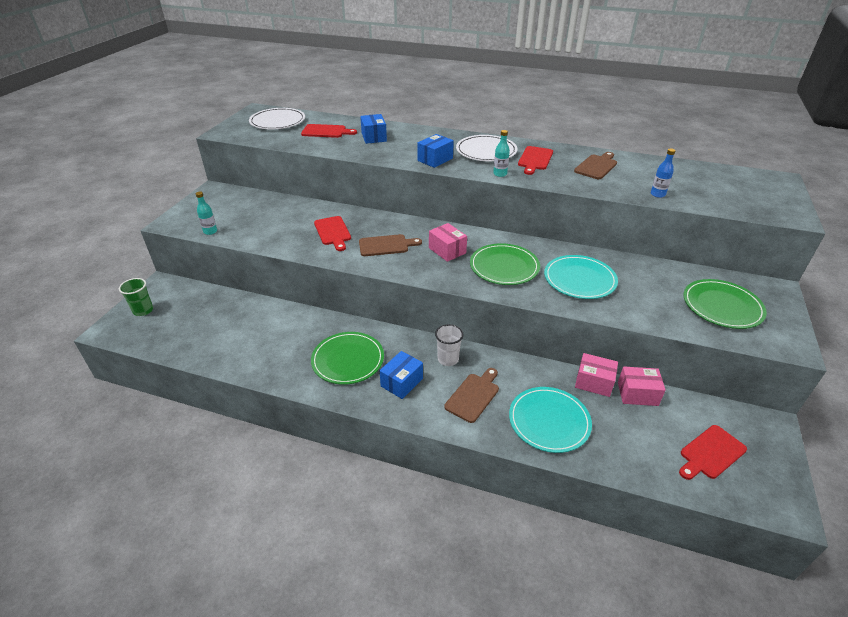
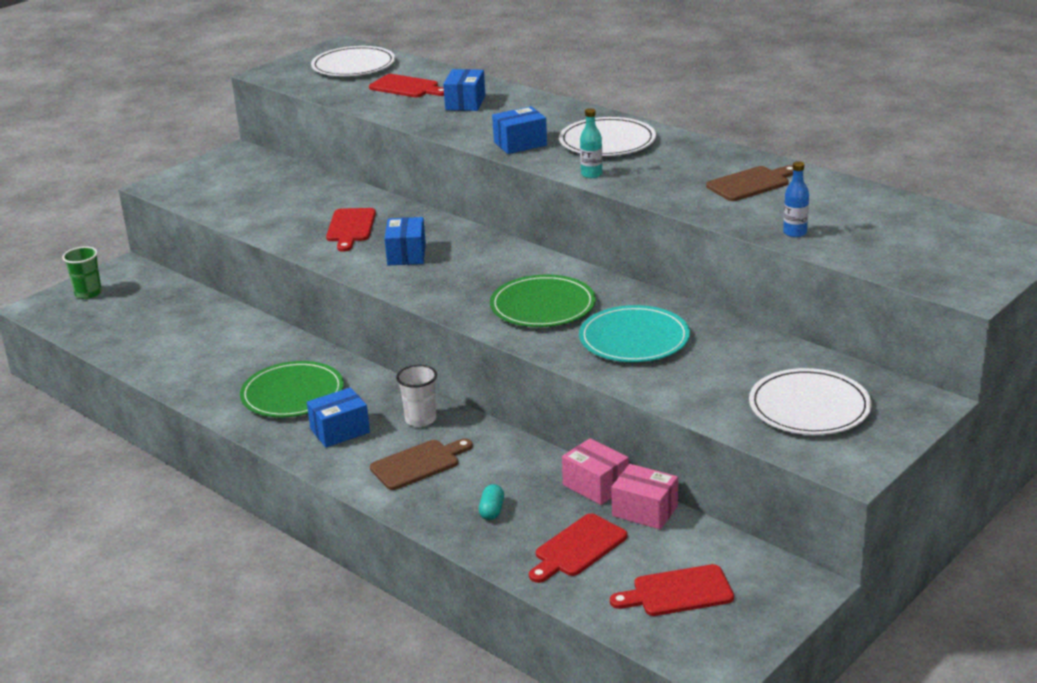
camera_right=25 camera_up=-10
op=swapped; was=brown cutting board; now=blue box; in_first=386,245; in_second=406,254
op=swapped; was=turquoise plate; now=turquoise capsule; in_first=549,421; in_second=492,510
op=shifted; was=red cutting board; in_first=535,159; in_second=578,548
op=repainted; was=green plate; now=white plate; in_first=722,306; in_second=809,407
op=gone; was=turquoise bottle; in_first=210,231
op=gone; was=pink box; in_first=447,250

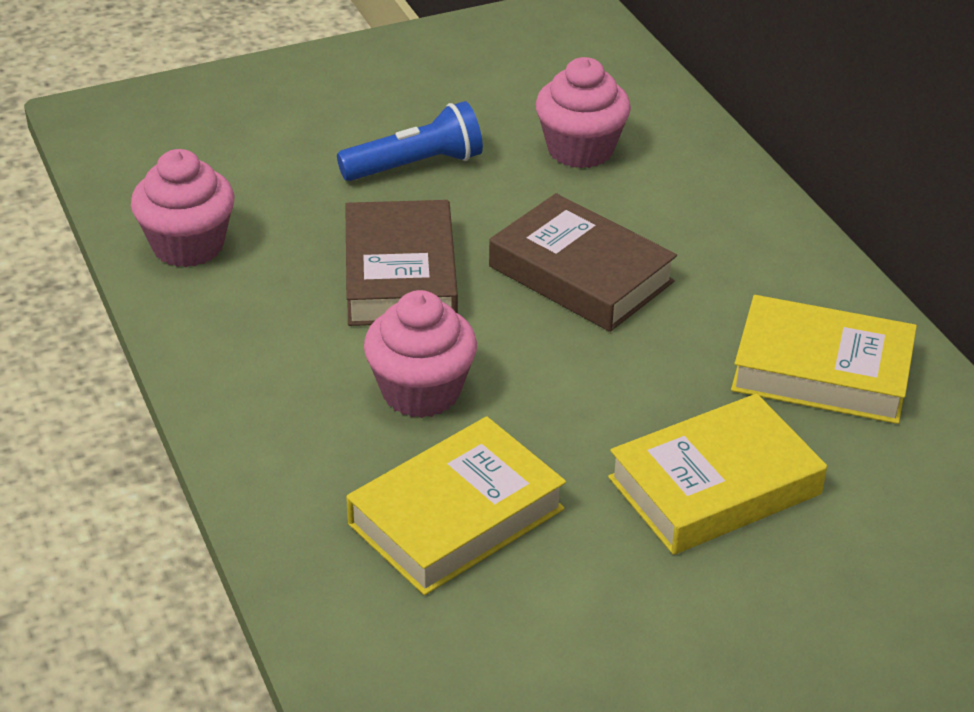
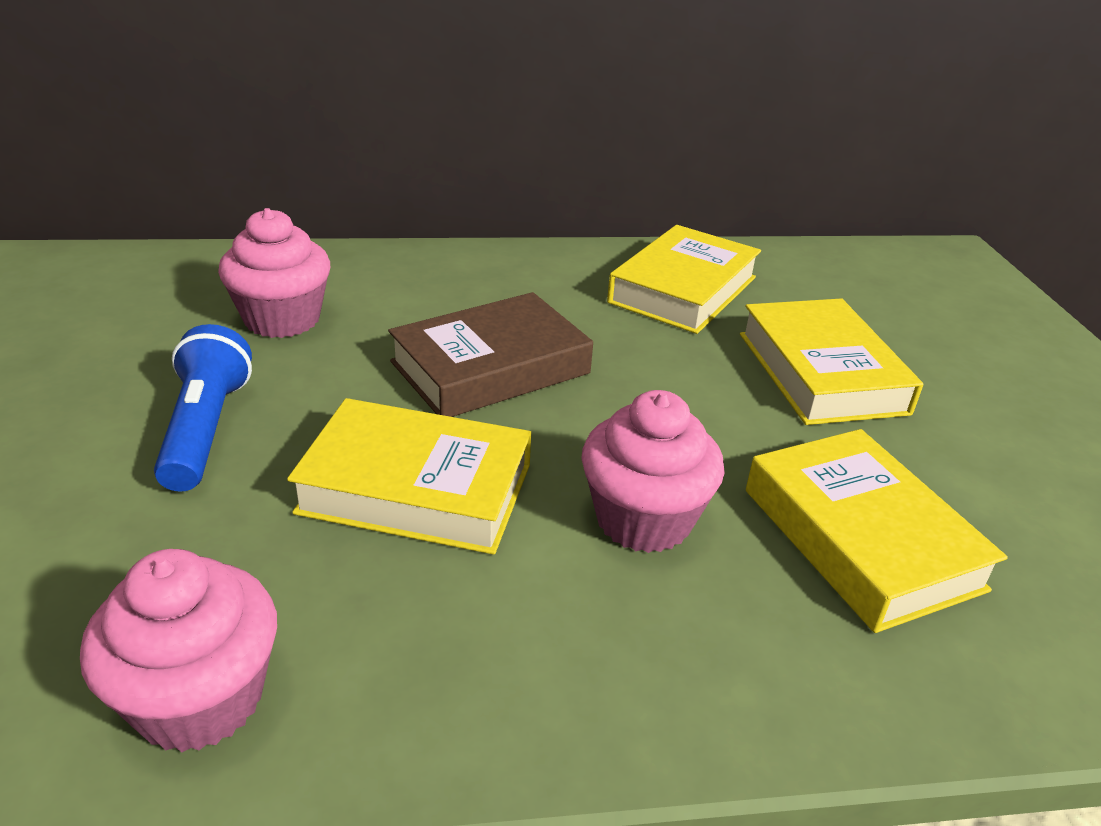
camera_right=-75 camera_up=-5
op=repainted; was=brown book; now=yellow book; in_first=400,275; in_second=416,488

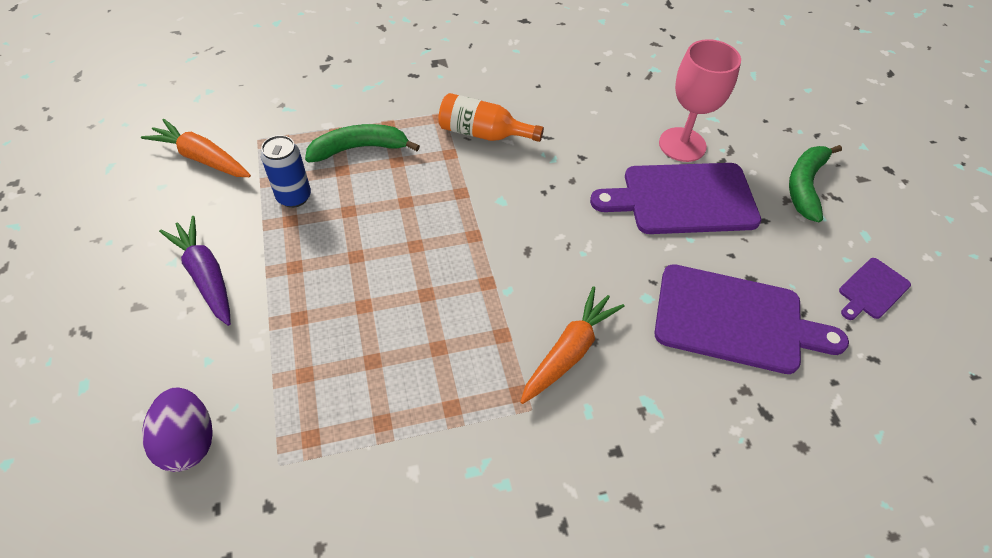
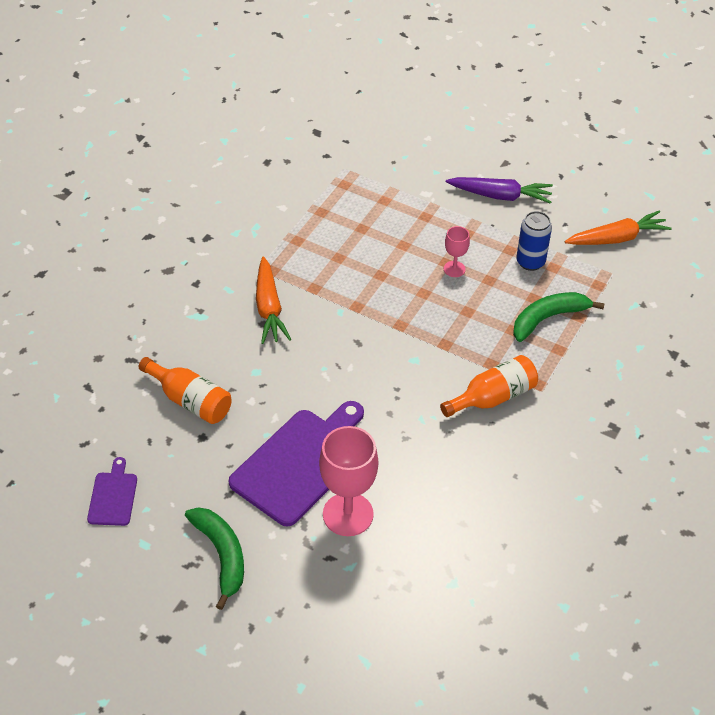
camera_right=135 camera_up=-5
op=swapped; was=purple cutting board; now=orange bottle; in_first=735,320; in_second=190,400
op=new; now=pink goblet; in_second=454,269
op=rotated; was=green banana; in_first=359,148; in_second=548,318; clockwise=-150
op=gone; was=purple egg; in_first=188,441

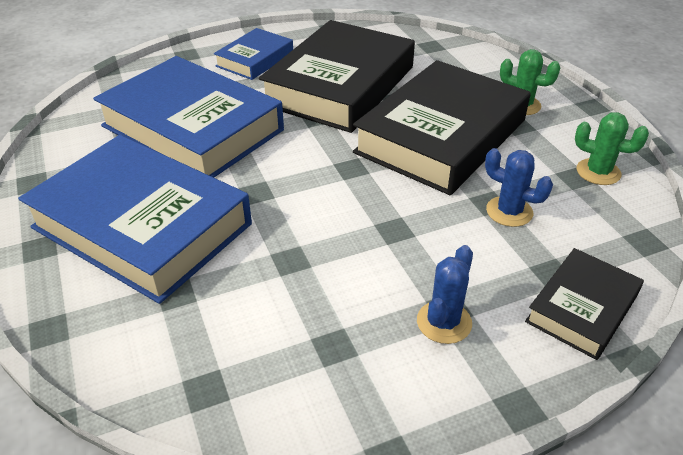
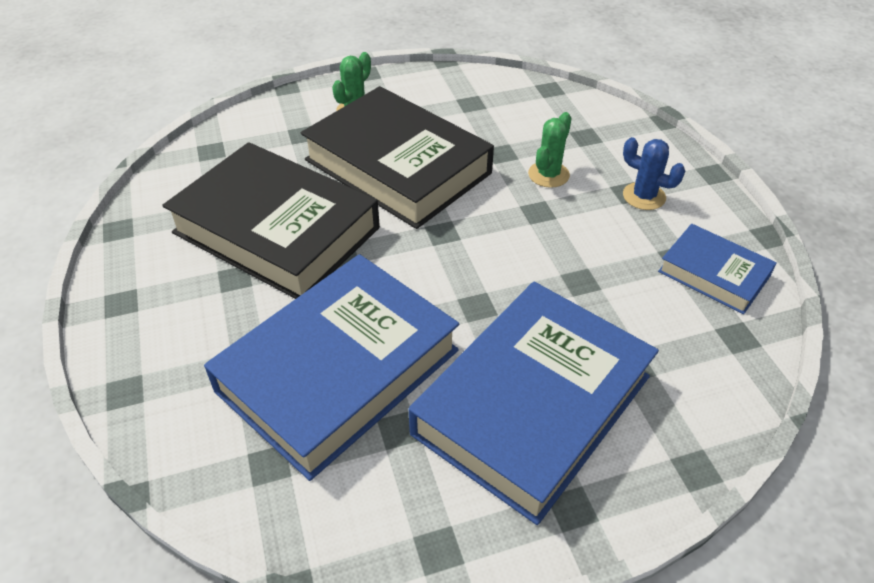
camera_right=-85 camera_up=5
op=shifted; was=green cactus; in_first=598,172; in_second=548,174
op=shifted; was=blue book; in_first=255,59; in_second=714,274
op=gone; was=blue cactus; in_first=509,211
op=gone; was=black book; in_first=582,308

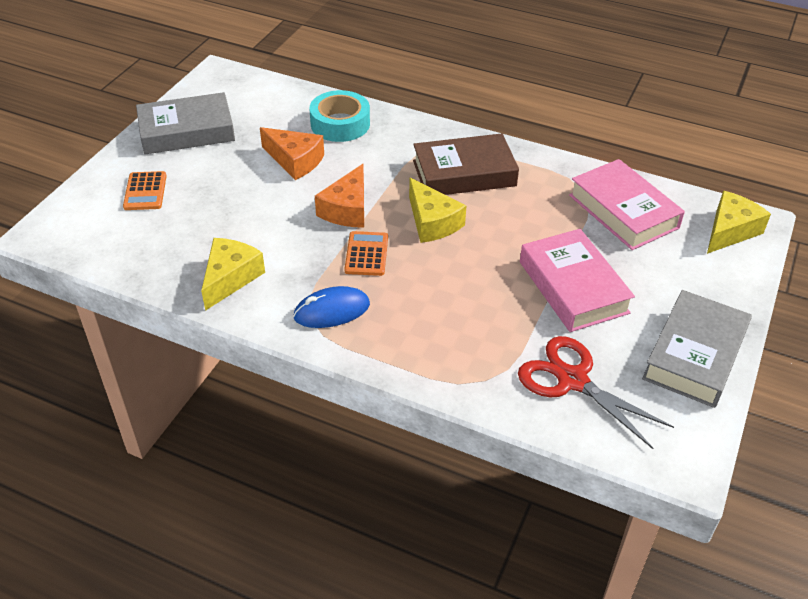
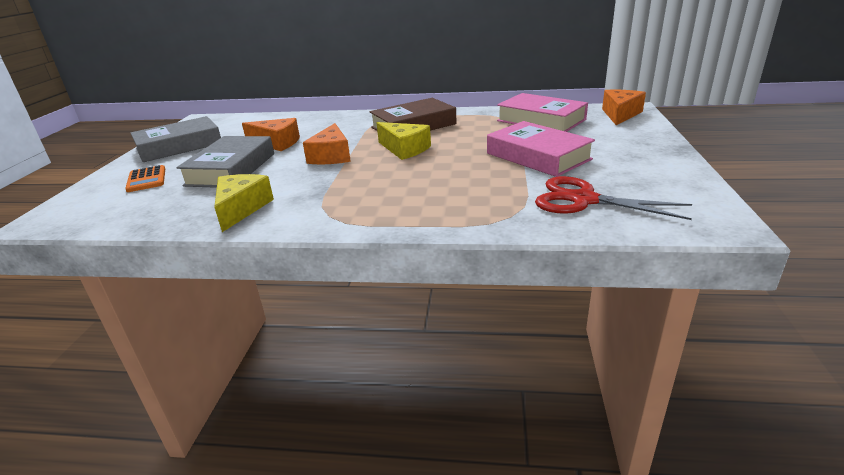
camera_right=-15 camera_up=-15
op=shifted; was=grey book; in_first=694,355; in_second=231,169
op=repainted; was=yellow cheese; now=orange cheese; in_first=730,231; in_second=620,114
op=gone; was=blue mouse; in_first=332,311
op=gone; was=turquoise tape; in_first=340,124
op=gone; was=orange calculator; in_first=366,254

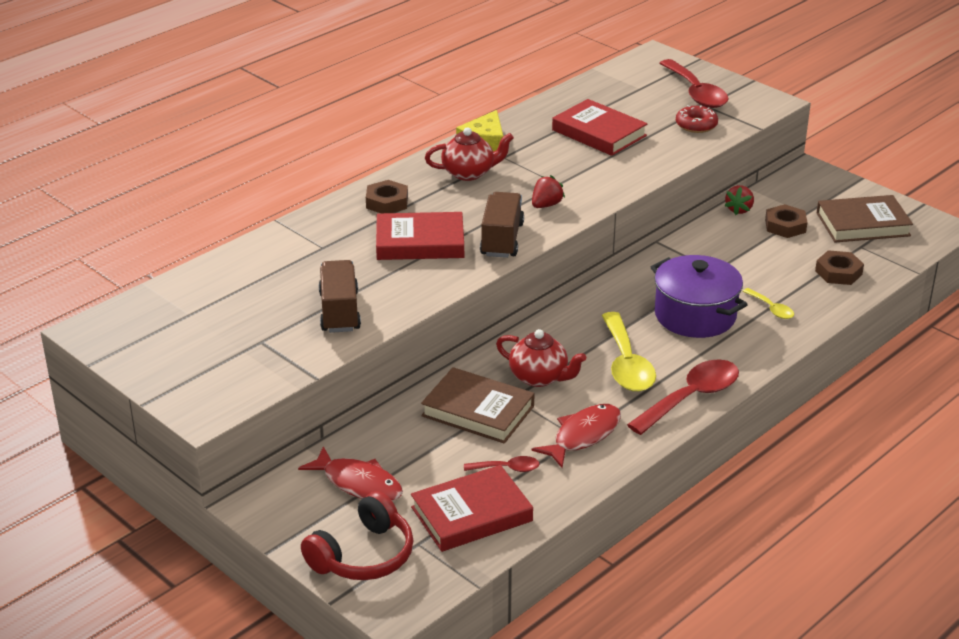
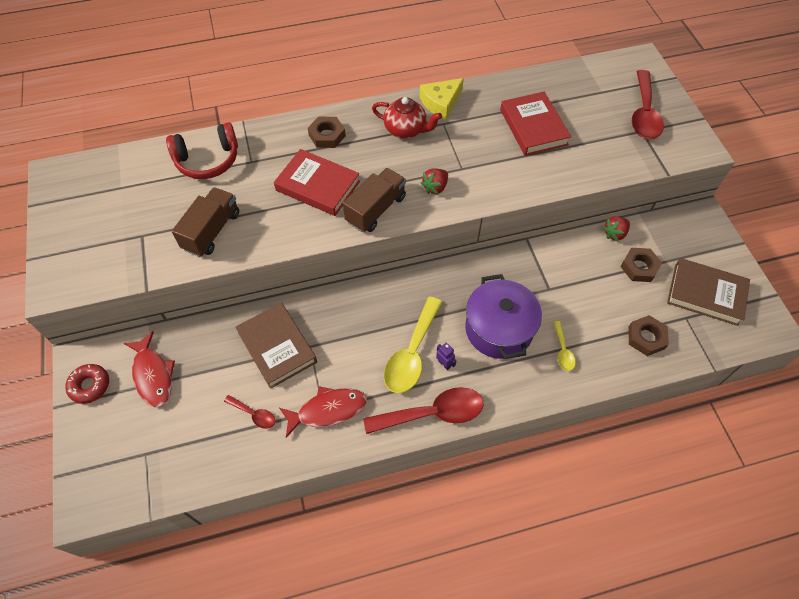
camera_right=30 camera_up=25
op=shifted; was=red donut; in_first=696,125; in_second=90,386
op=shifted; was=red headphones; in_first=363,555; in_second=208,160
op=rotated; was=red strawberry; in_first=546,205; in_second=435,187; clockwise=150
op=new; now=purple robot; in_second=444,364
op=gone; was=red book; in_first=471,514
op=gone; was=red teapot; in_first=539,377

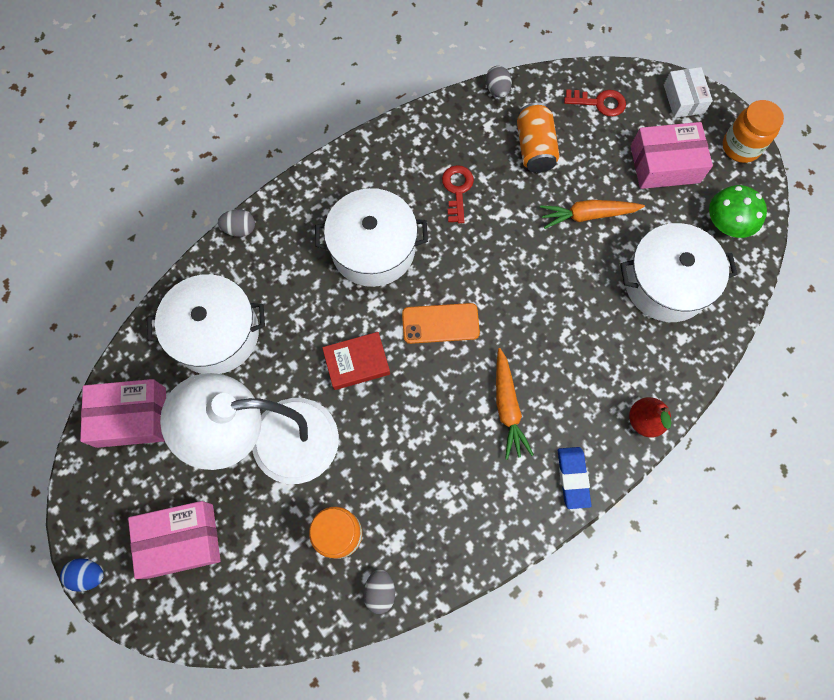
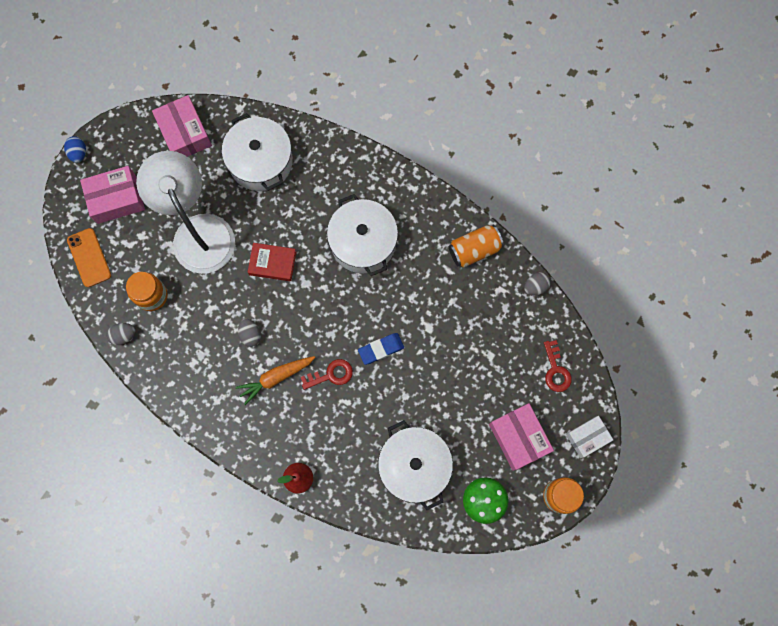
camera_right=70 camera_up=5
op=shifted; was=orange phone; in_first=440,323; in_second=89,257
op=rotated; was=pink box; in_first=181,540; in_second=116,199; clockwise=-75
op=shifted; was=grey egg; in_first=240,229; in_second=250,334
op=rotated; was=red book; in_first=357,362; in_second=272,263; clockwise=-45
op=shifted; was=red key; in_first=457,190; in_second=331,374
op=shifted; was=blue eraser; in_first=573,478; in_second=381,349
op=shifted; was=orange can; in_first=534,148; in_second=474,250
op=gone; was=orange carrot; in_first=587,215

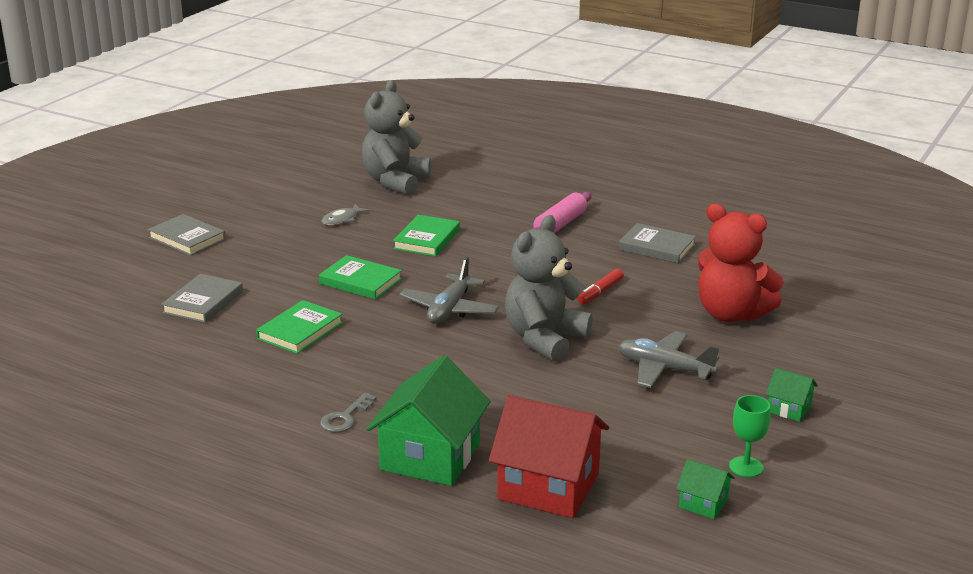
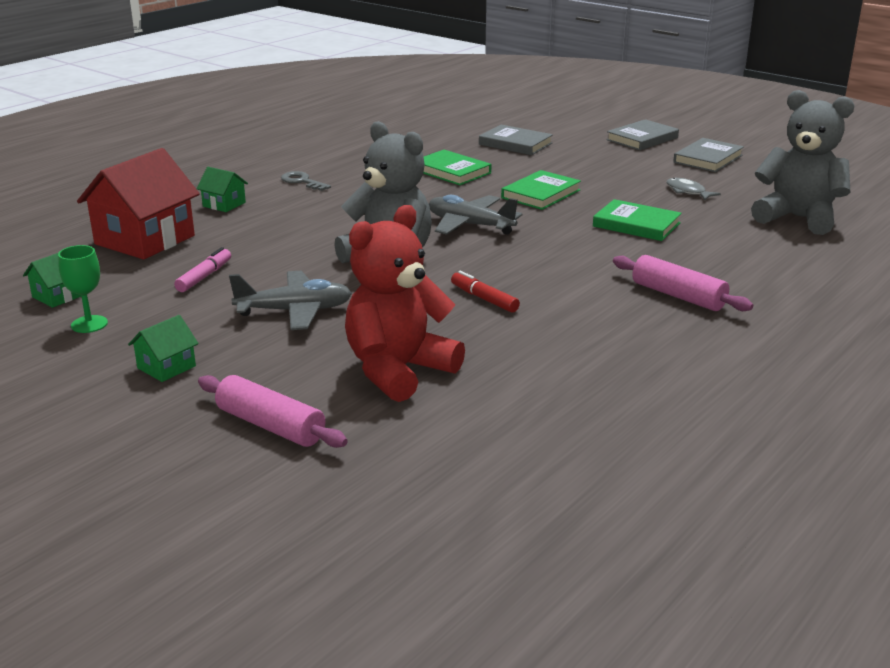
camera_right=100 camera_up=0
op=new; now=pink marker; in_second=204,277
op=scaled; was=green house; in_first=430,456; in_second=224,204; ratio=0.47
op=new; now=pink rolling pin; in_second=270,426
op=rotated; was=grey plane; in_first=664,369; in_second=294,311; clockwise=45
op=shifted; was=grey book; in_first=657,247; in_second=708,159

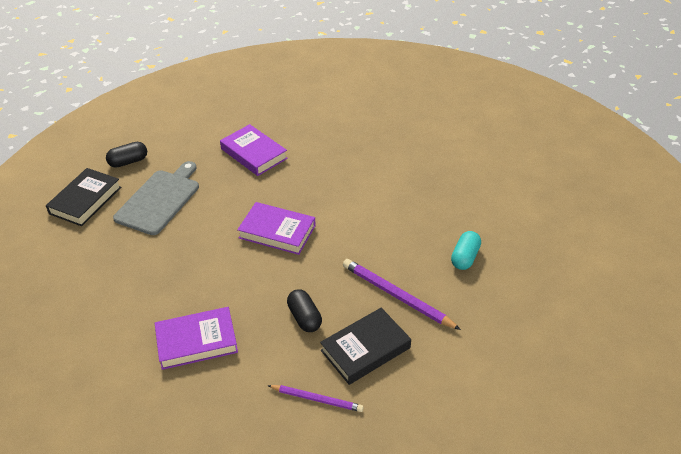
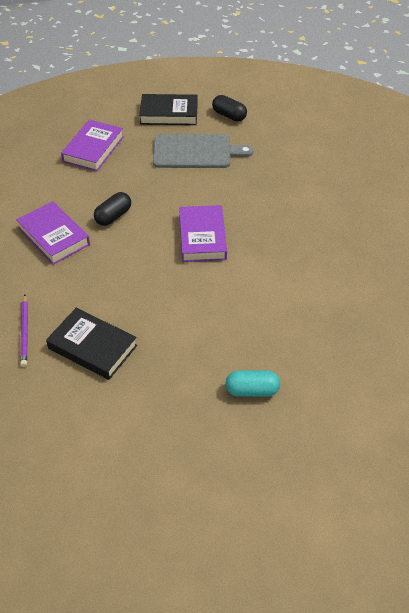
camera_right=65 camera_up=5
op=shifted; was=purple book; in_first=254,153; in_second=93,149
op=shifted; was=black capsule; in_first=304,318; in_second=113,216
op=gone; was=purple pencil; in_first=397,296

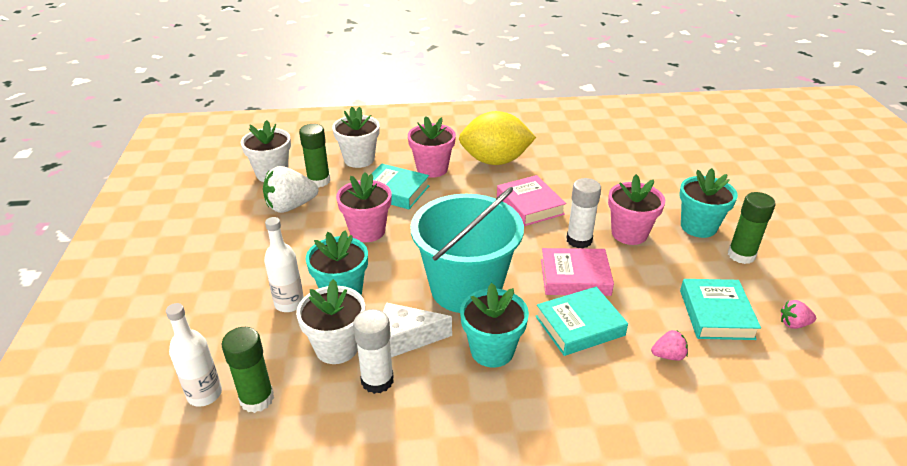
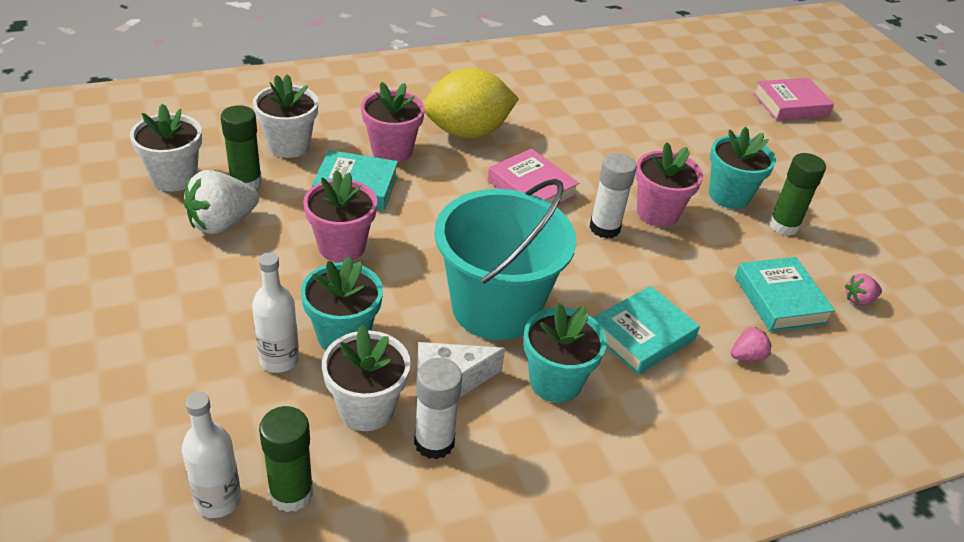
camera_right=-20 camera_up=5
op=shifted; was=pink book; in_first=575,277; in_second=790,105

